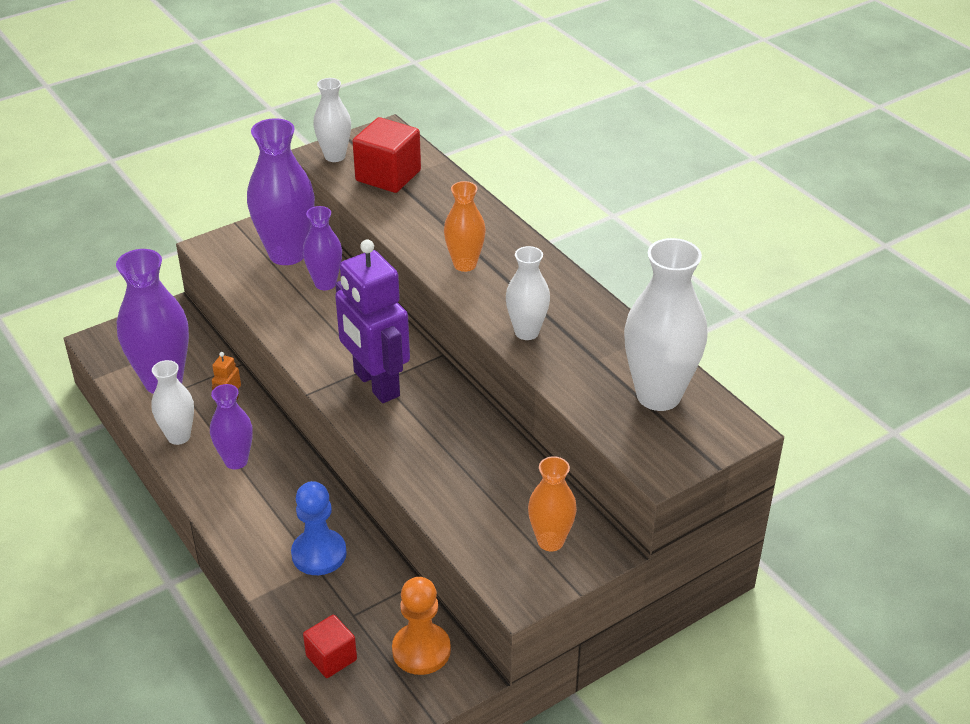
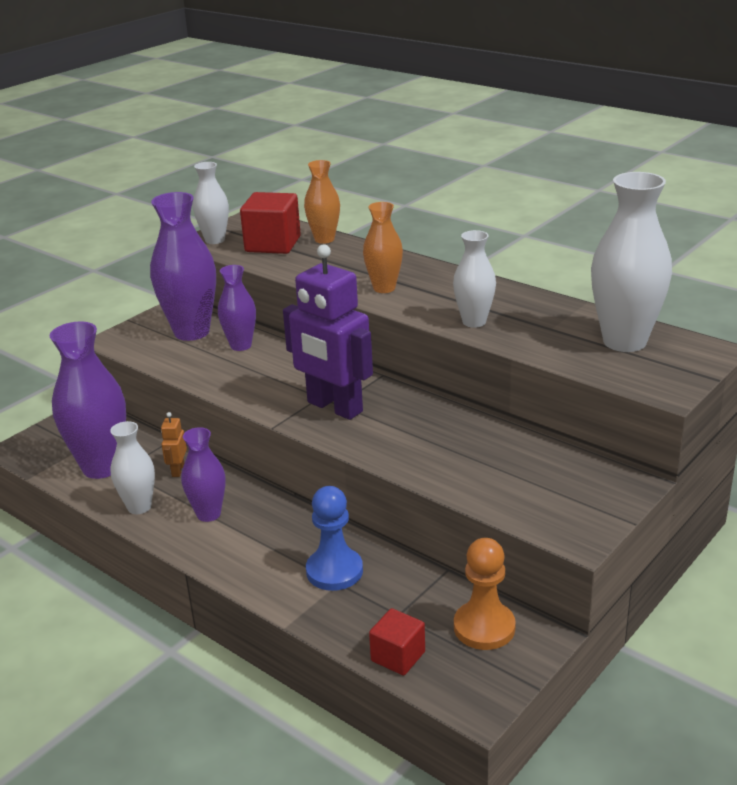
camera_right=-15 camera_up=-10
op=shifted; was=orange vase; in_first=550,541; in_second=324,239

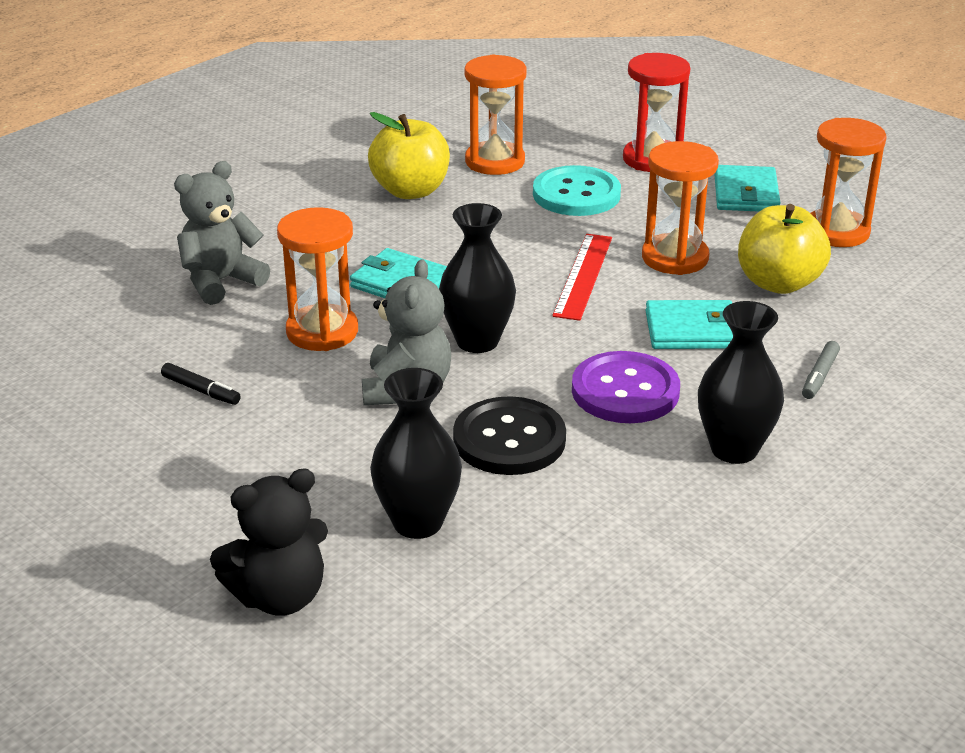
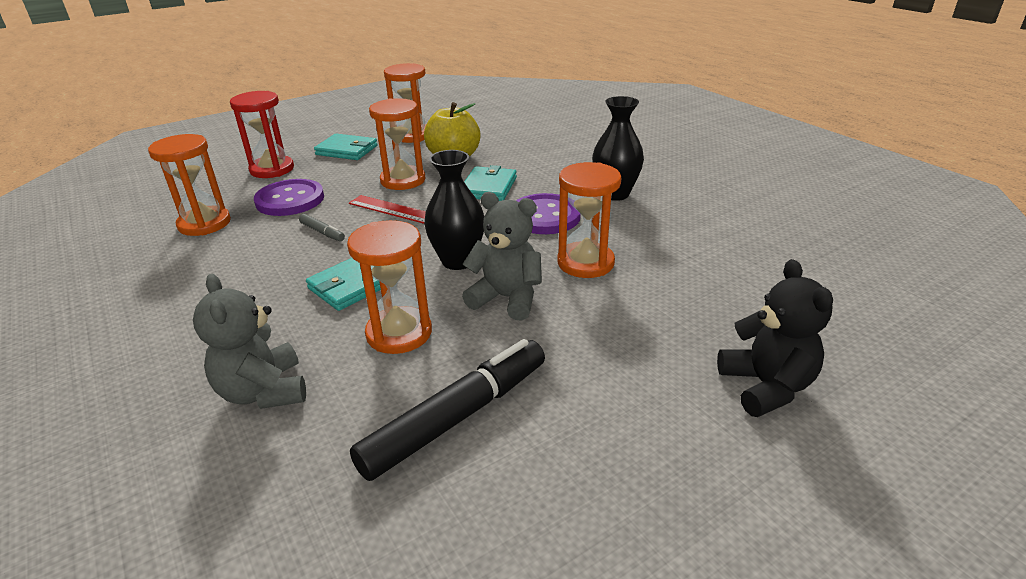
camera_right=-75 camera_up=0
op=repainted; was=turquoise button; now=purple button; in_first=576,194; in_second=290,200
op=shifted; was=grey marker; in_first=819,376; in_second=322,232
op=scaled; was=black marker; in_first=201,390; in_second=457,417; ratio=2.32
op=swapped; was=black button; now=orange hourglass; in_first=509,439; in_second=585,263
op=gone; was=yellow apple; in_first=410,191
op=gone; was=black vase; in_first=417,522

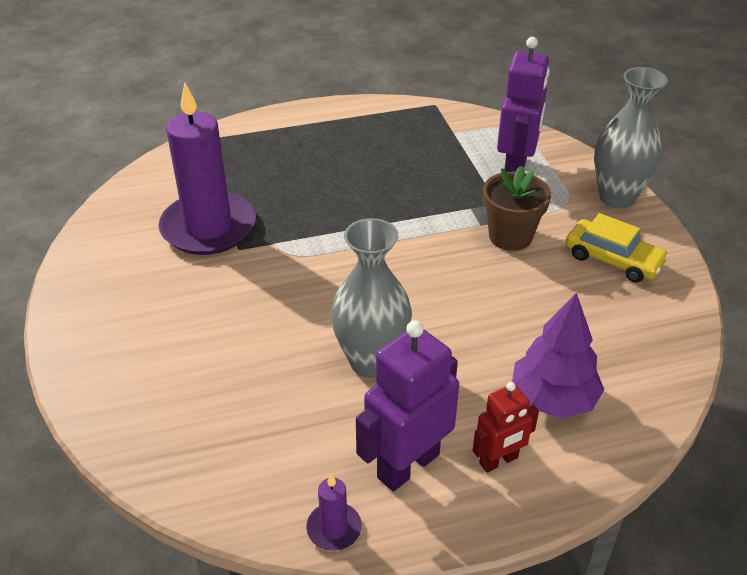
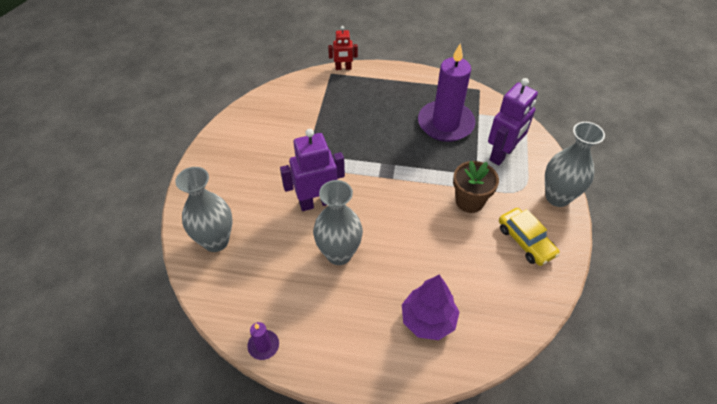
camera_right=25 camera_up=10
op=new; now=grey vase; in_second=216,241
op=shifted; was=purple robot; in_first=407,465; in_second=316,202
op=shifted; was=red robot; in_first=499,461; in_second=343,68
op=shifted; was=purple candle; in_first=208,228; in_second=445,124

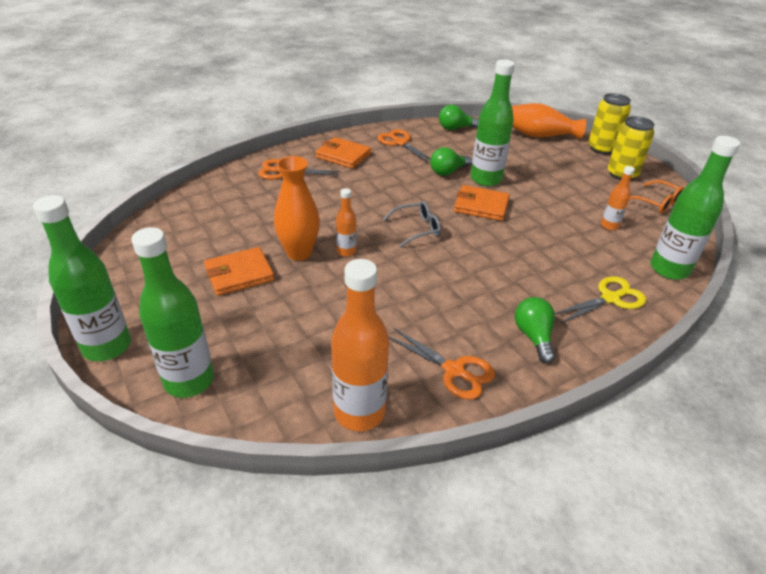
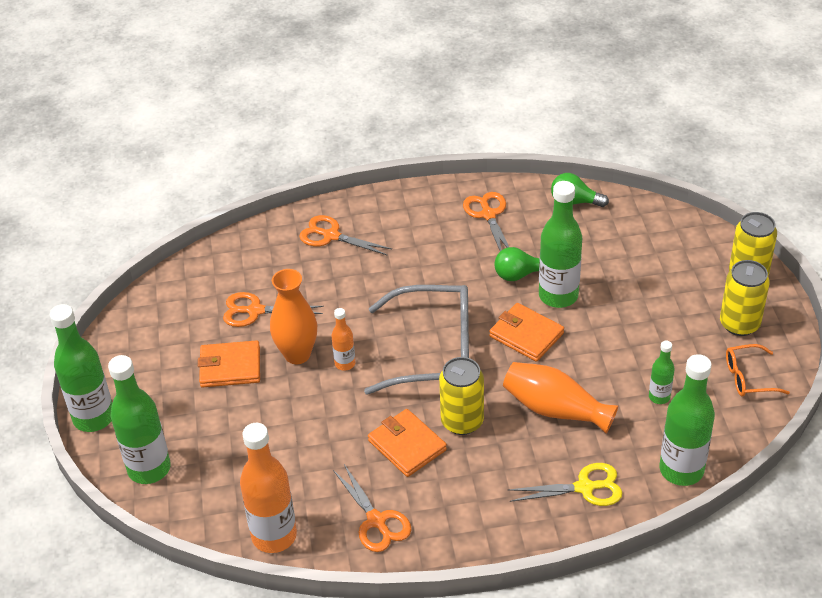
camera_right=25 camera_up=5
op=new; now=orange scissors; in_second=255,311
op=scaled; was=grey glasses; in_first=417,229; in_second=435,351; ratio=2.11
op=shifted; was=orange wallet; in_first=343,155; in_second=407,445
op=new; now=yellow can; in_second=462,421
op=shifted; was=orange vase; in_first=539,135; in_second=555,409
op=repainted; was=orange bottle; now=green bottle; in_first=609,226; in_second=659,397
op=rotated; was=orange glasses; in_first=657,203; in_second=748,377; clockwise=105
op=gone; was=green light bulb; in_first=533,337

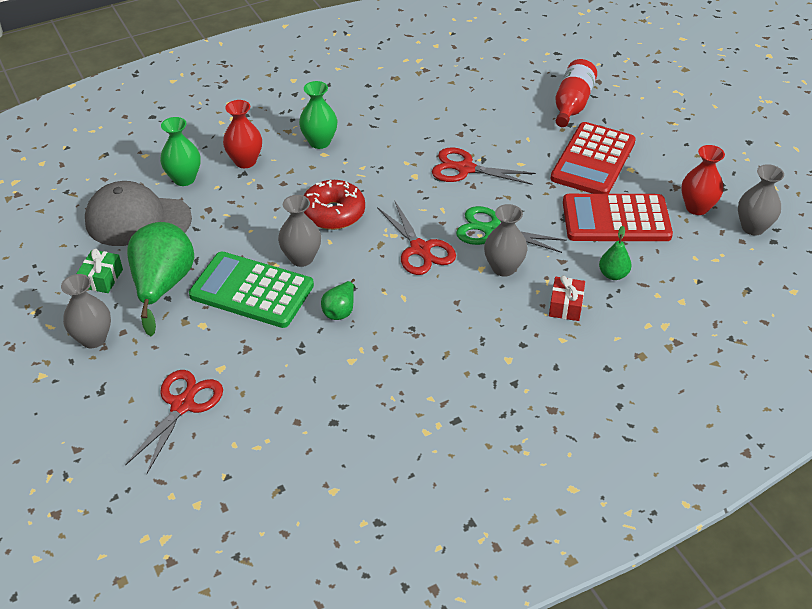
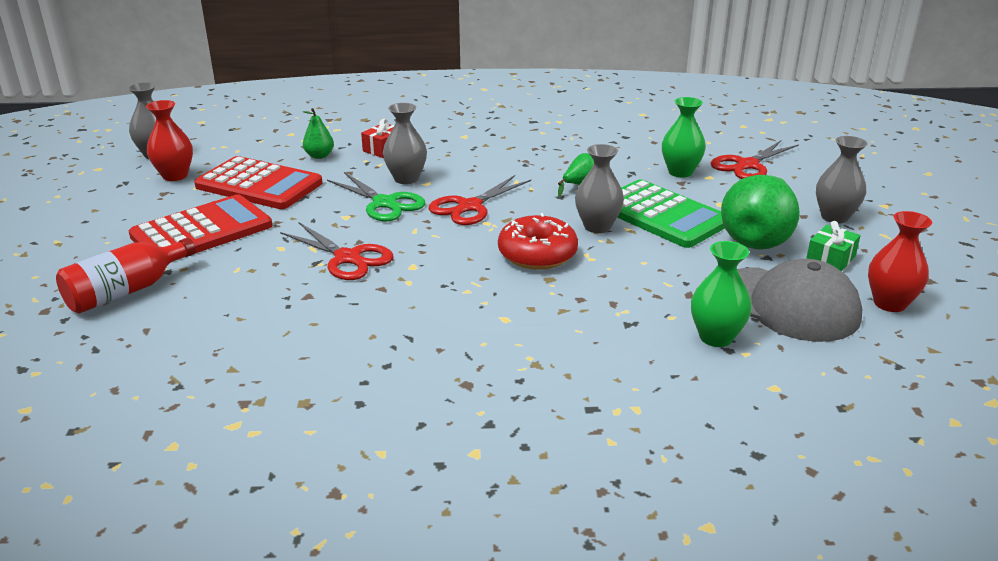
camera_right=-155 camera_up=-15
op=rotated; was=red scissors; in_first=420,249; in_second=470,207; clockwise=-135
op=shifted; was=green vase; in_first=319,142; in_second=680,172
op=shifted; was=red vase; in_first=245,161; in_second=889,303

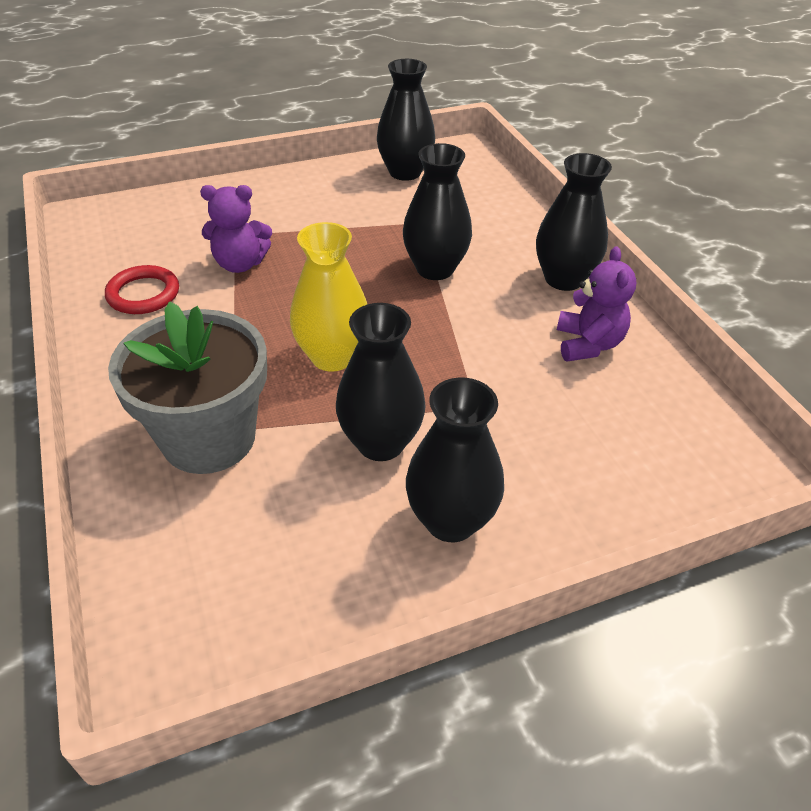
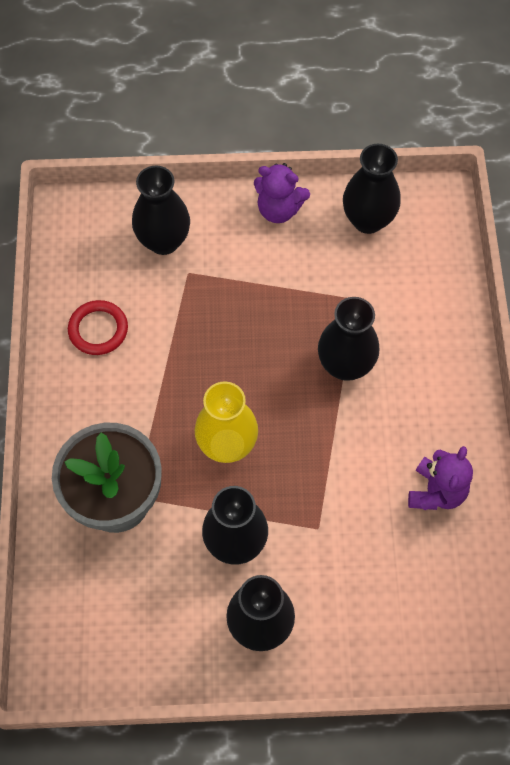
camera_right=20 camera_up=20
op=shifted; was=black vase; in_first=563,279; in_second=163,241
op=shifted; was=purple teddy bear; in_first=240,264; in_second=279,209

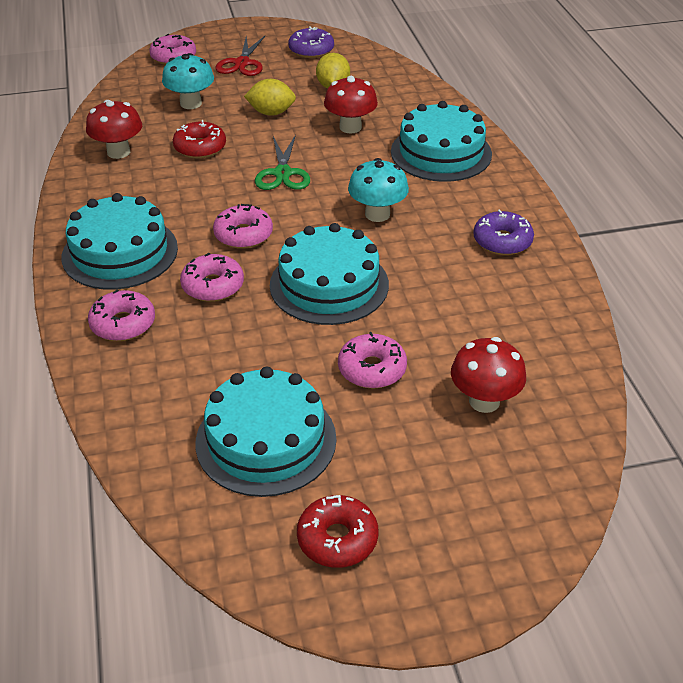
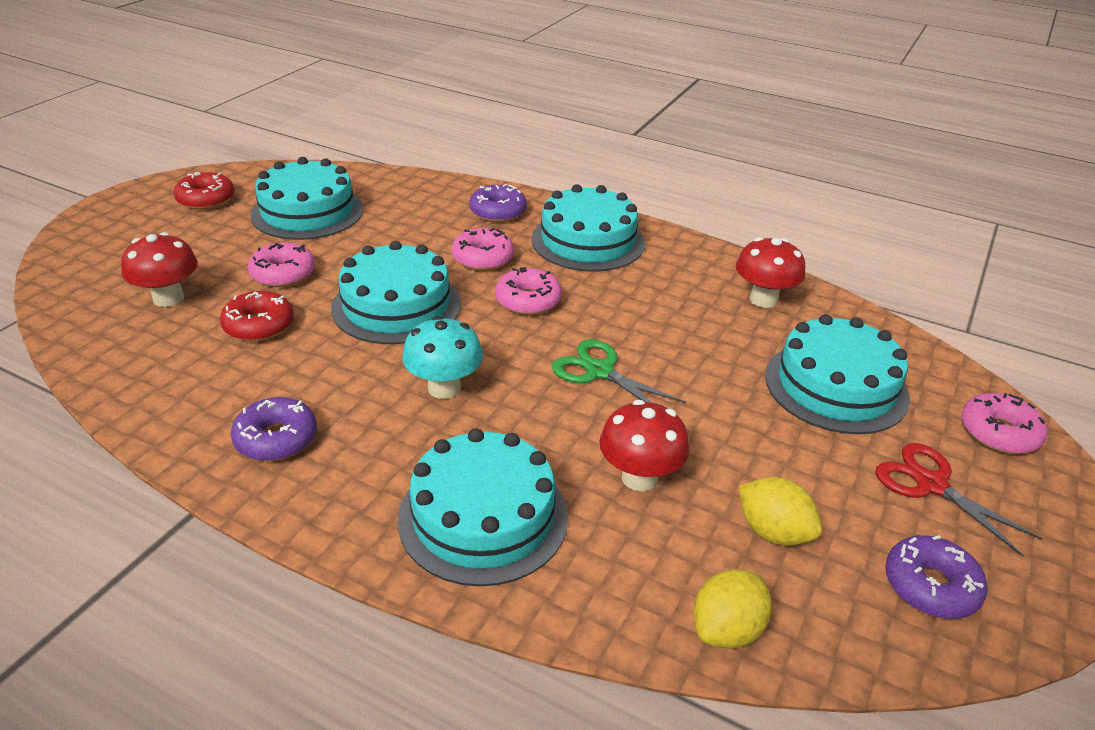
camera_right=130 camera_up=-5
op=shifted; was=red donut; in_first=200,147; in_second=259,325
op=repainted; was=pink donut; now=purple donut; in_first=123,324; in_second=498,212
op=shifted; was=yellow lemon; in_first=271,113; in_second=727,629
op=swapped; was=turquoise mushroom; now=turquoise cake; in_first=191,103; in_second=836,386

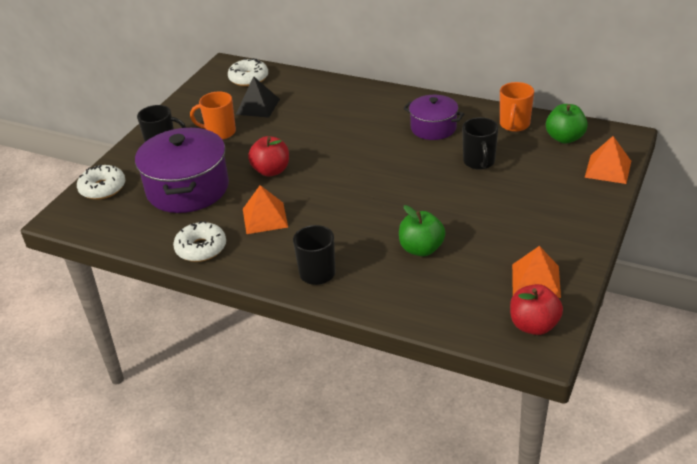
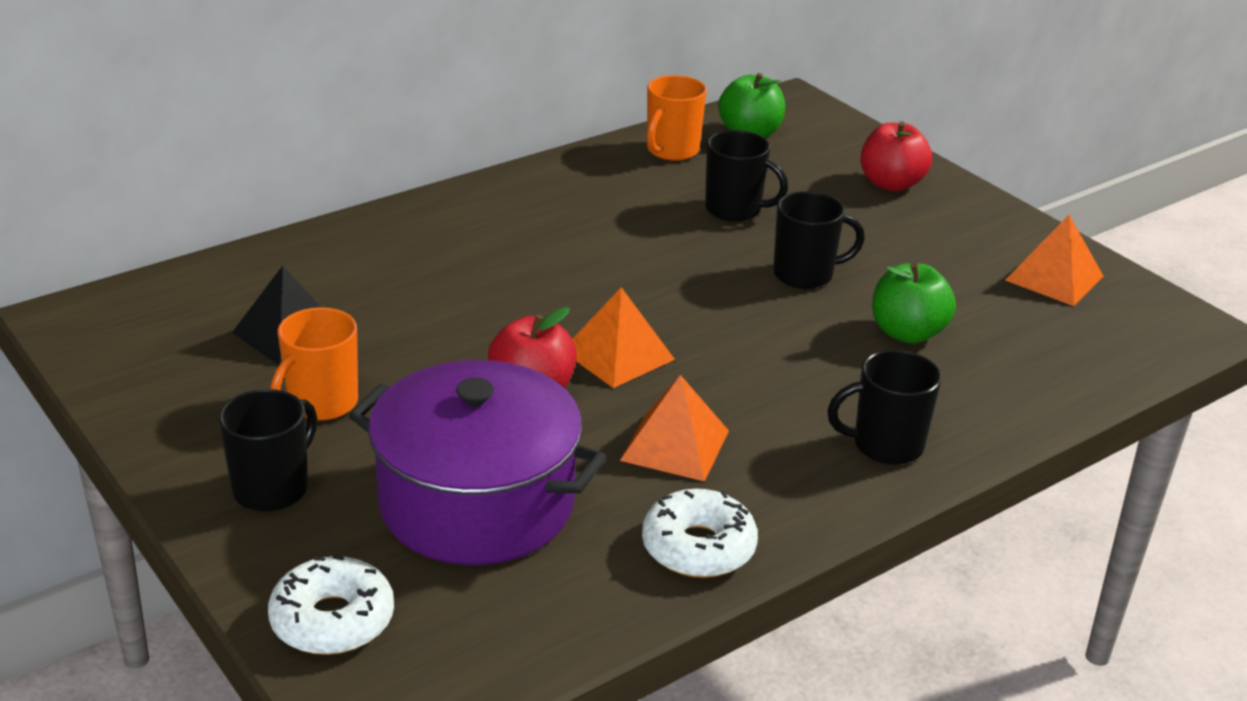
camera_right=-65 camera_up=-5
op=shifted; was=orange pyramid; in_first=608,169; in_second=618,355
op=rotated; was=orange mug; in_first=514,125; in_second=671,151; clockwise=75
op=new; now=black mug; in_second=805,275
op=shifted; was=red apple; in_first=533,325; in_second=891,184
op=gone; was=white donut; in_first=248,78
op=gone; was=purple pot; in_first=433,128

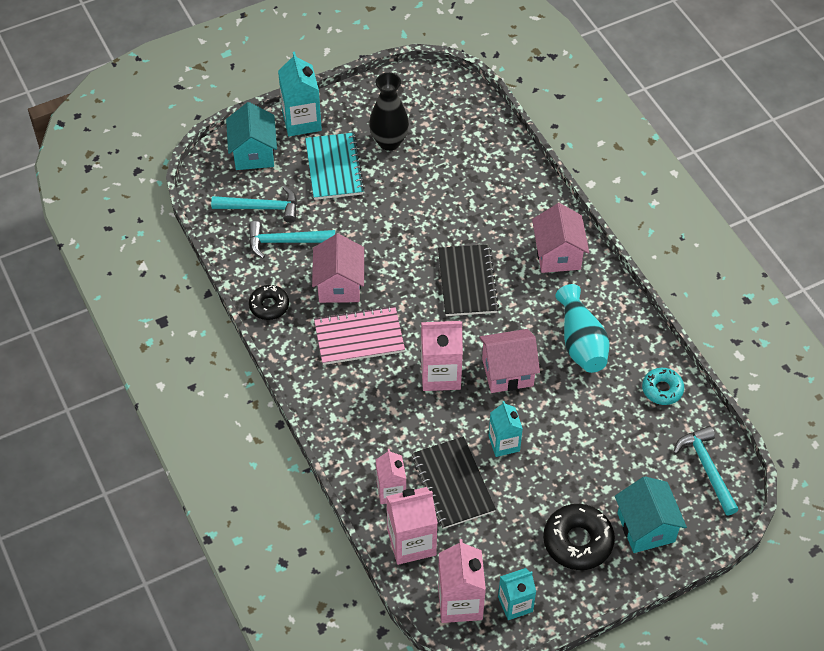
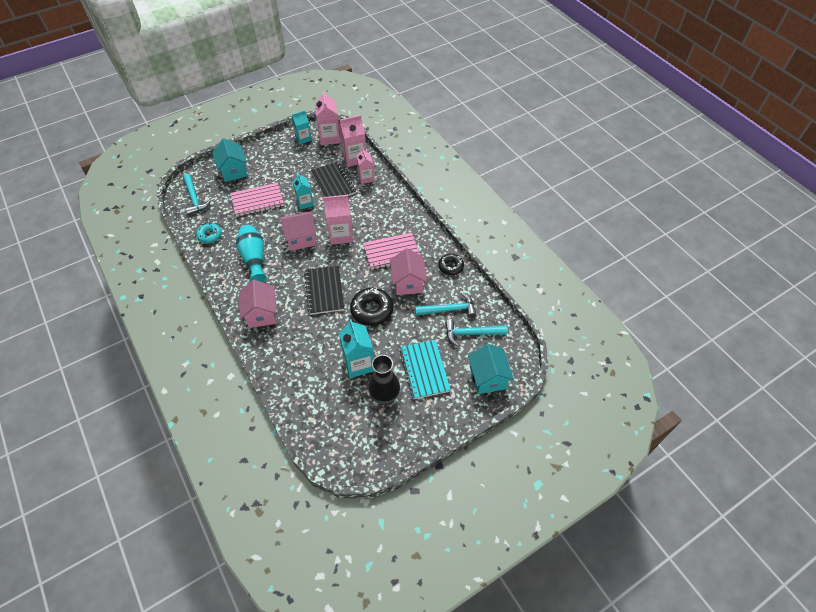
camera_right=175 camera_up=0
op=new; now=pink notebook; in_second=257,200
op=shifted; was=turquoise carton; in_first=301,121; in_second=358,363
op=shifted; was=black donut; in_first=577,541; in_second=372,310

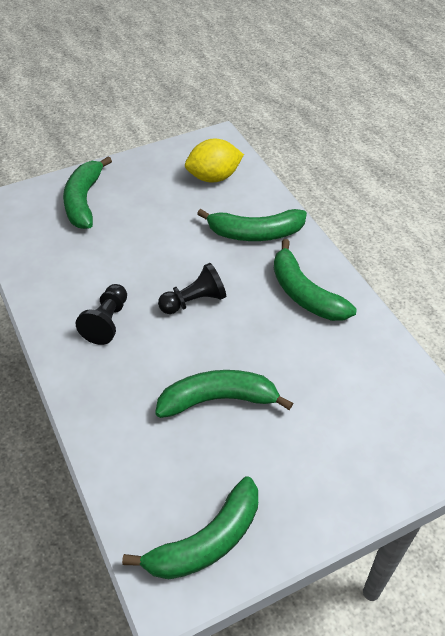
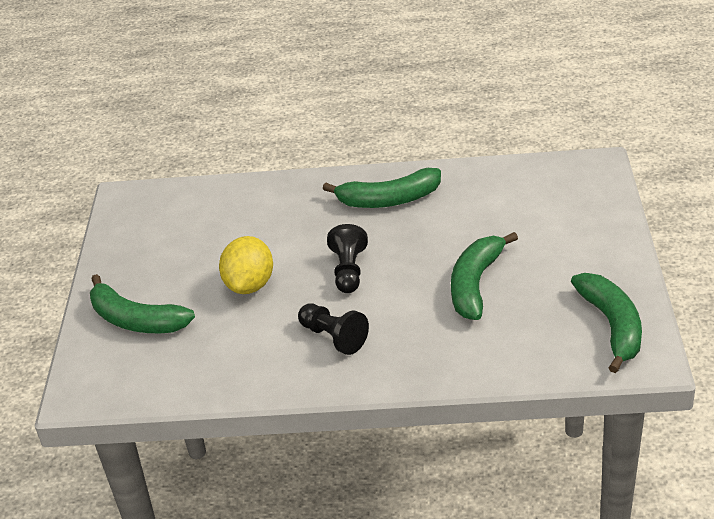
camera_right=-60 camera_up=-10
op=shifted; was=yellow lemon; in_first=214,177; in_second=250,284
op=gone; was=green banana; in_first=255,233

